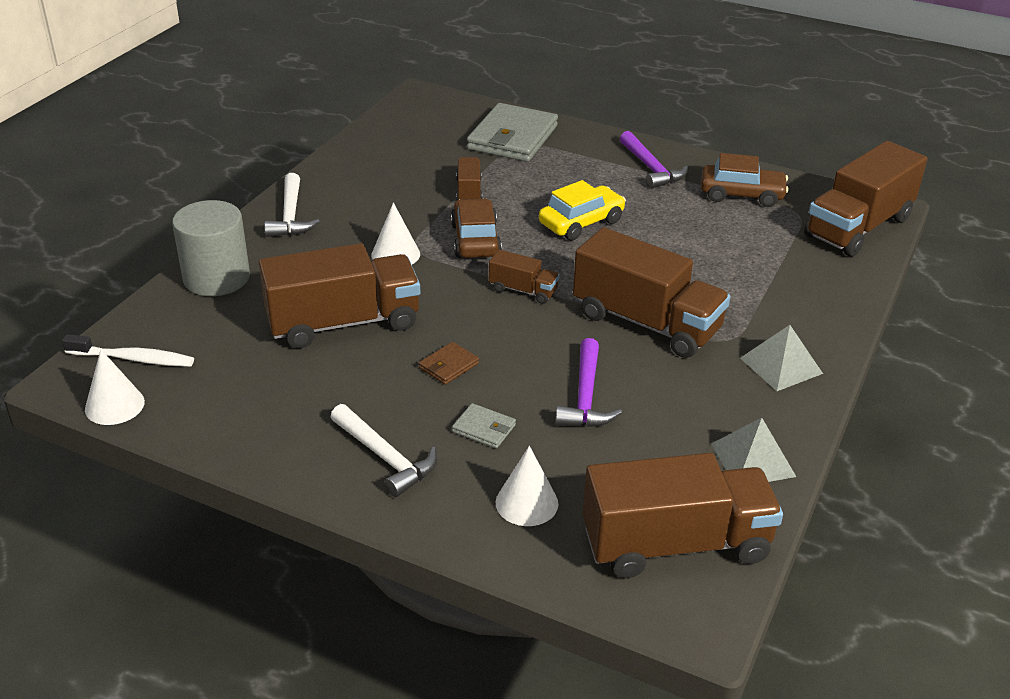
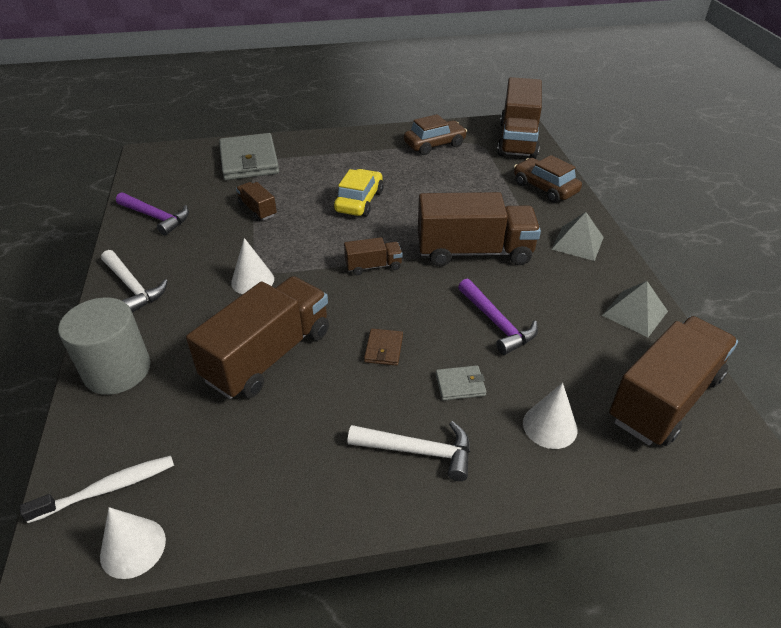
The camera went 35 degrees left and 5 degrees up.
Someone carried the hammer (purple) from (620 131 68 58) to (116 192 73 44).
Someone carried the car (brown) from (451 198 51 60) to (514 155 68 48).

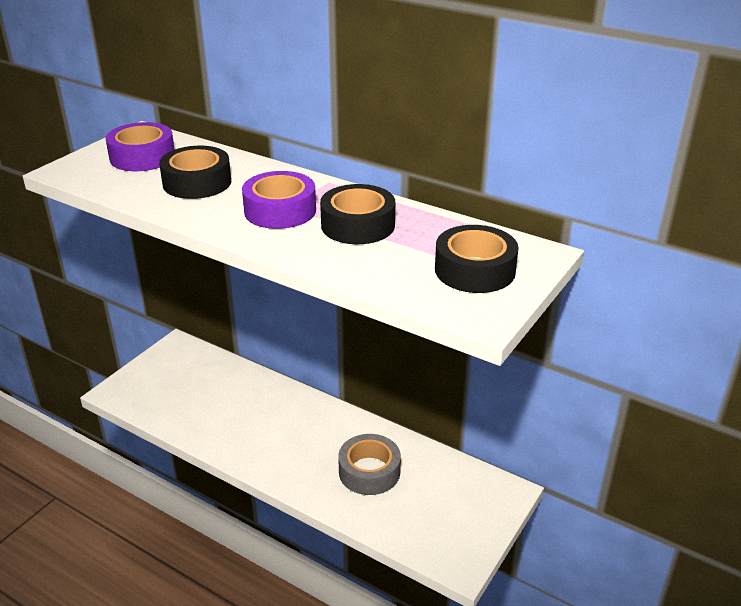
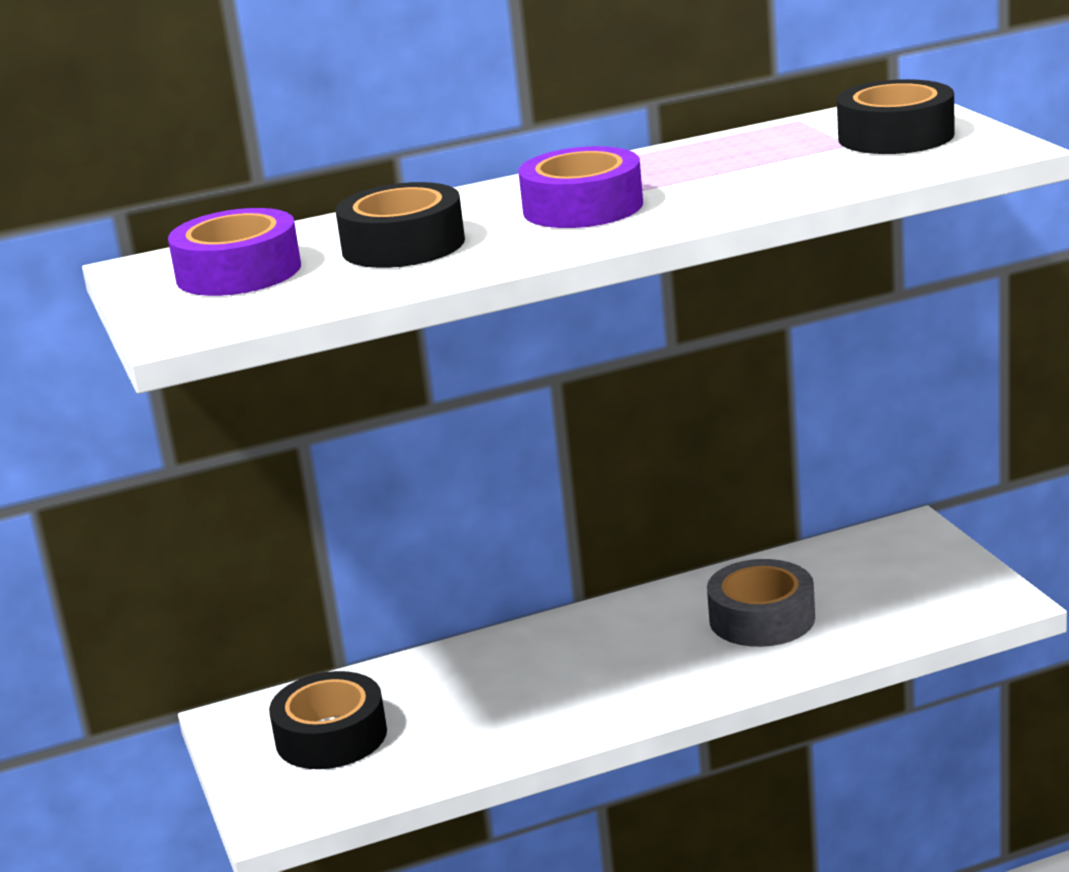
The camera went 50 degrees left and 10 degrees down.
Someone carried the tape (black) from (320 184 75 60) to (269 671 118 98).

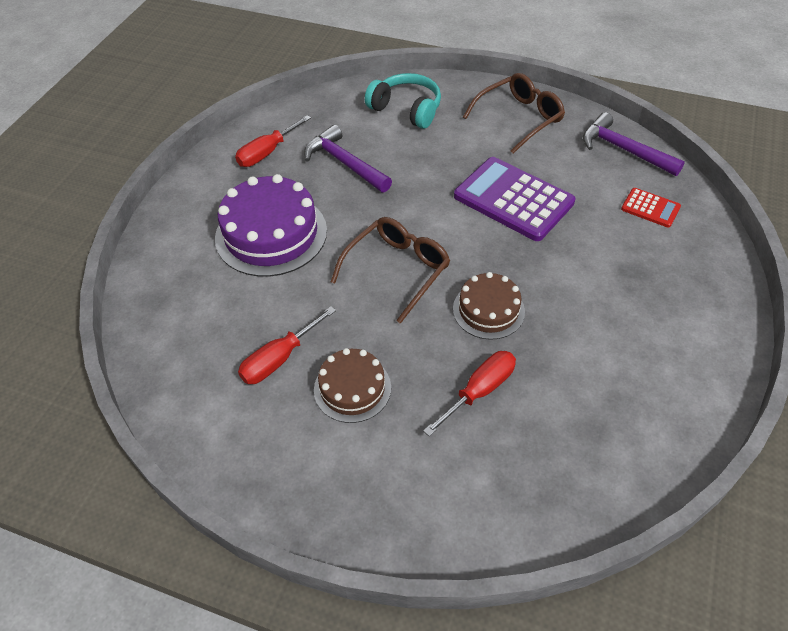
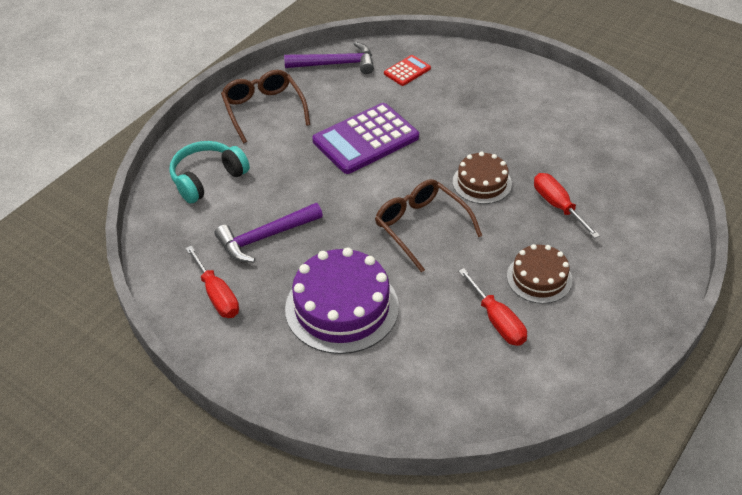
The camera went 75 degrees left and 5 degrees down.
Someone rotated the hammer (purple) at (583 112 102 64) by 150 degrees counterclockwise.

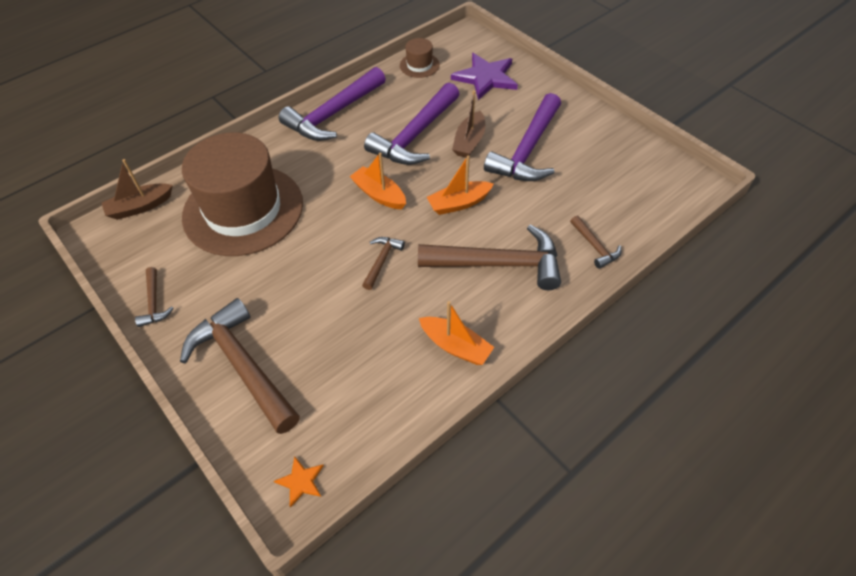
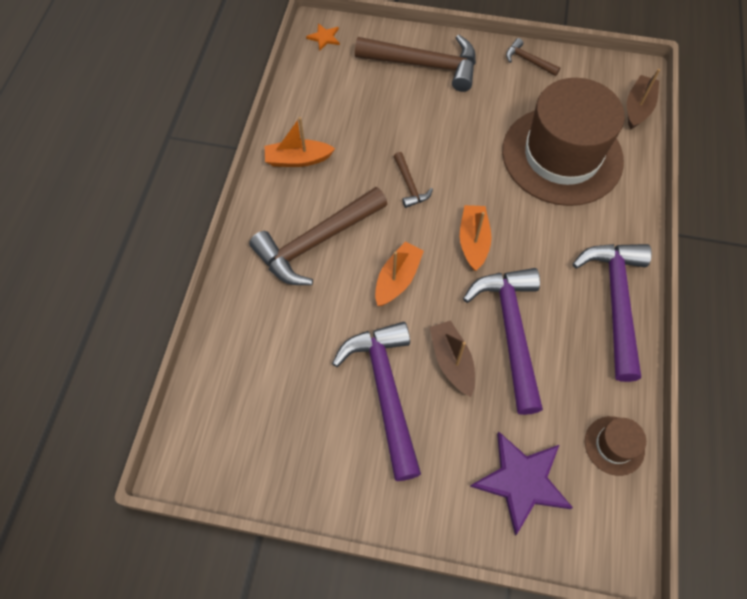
The camera went 140 degrees right and 10 degrees up.
Someone rotated the boat (orange) at (349 152 57 57) by 90 degrees counterclockwise.
Someone took away the hammer (brown) at (570 216 51 53).

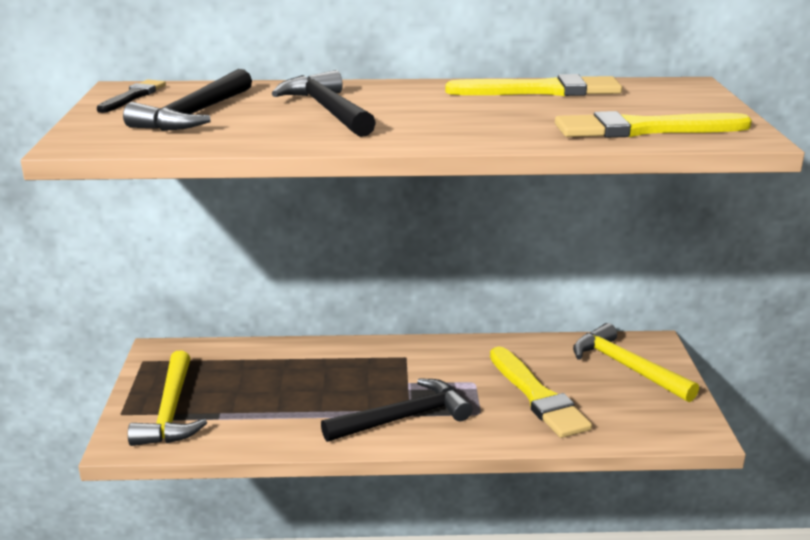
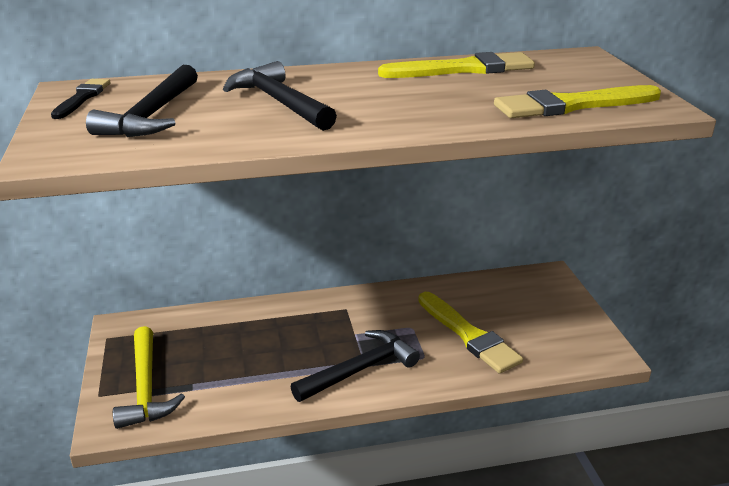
The camera went 10 degrees left and 5 degrees up.
Someone took away the hammer (yellow) at (573 323 126 79).

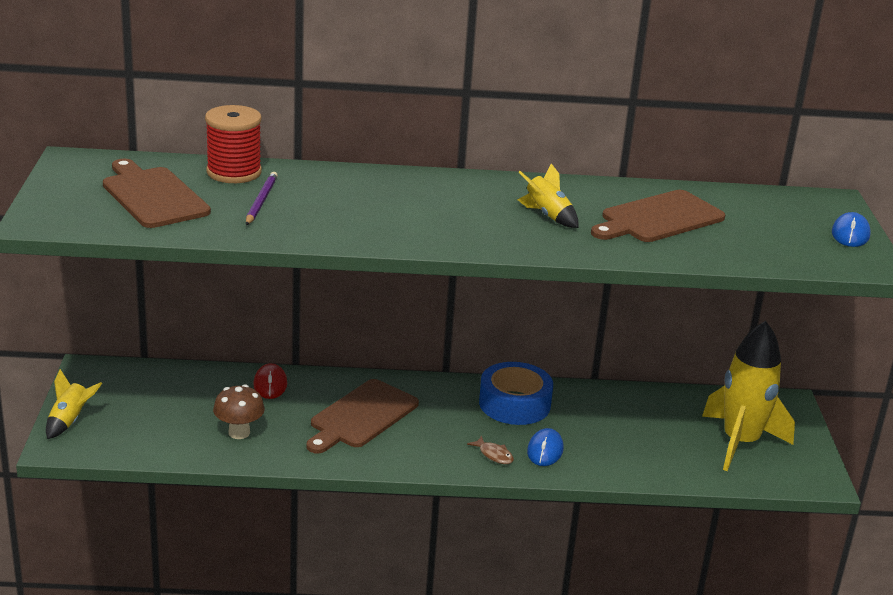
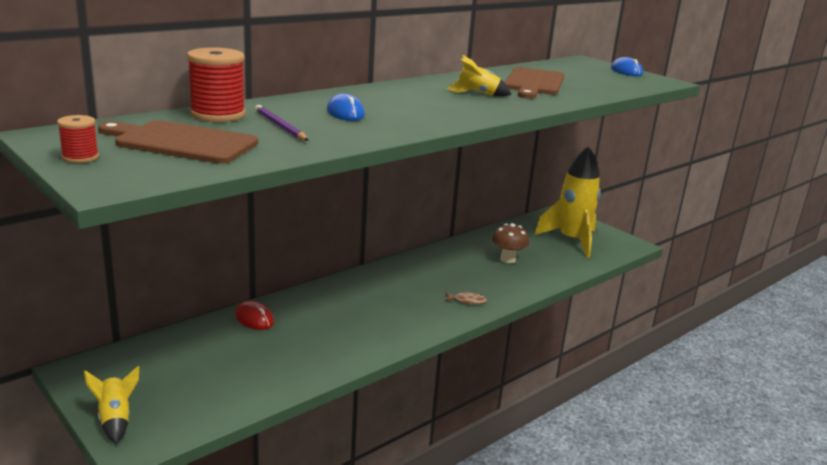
The camera went 40 degrees left and 5 degrees down.
Someone took away the tape (blue) at (479 362 74 63).
Someone took away the cutting board (brown) at (306 379 113 75).
Someone carried the mushroom (brown) from (213 384 52 55) to (492 223 37 41).
Someone carried the mouse (blue) from (527 428 37 38) to (327 93 38 28).
Someone put down the spool (red) at (57 115 42 48).

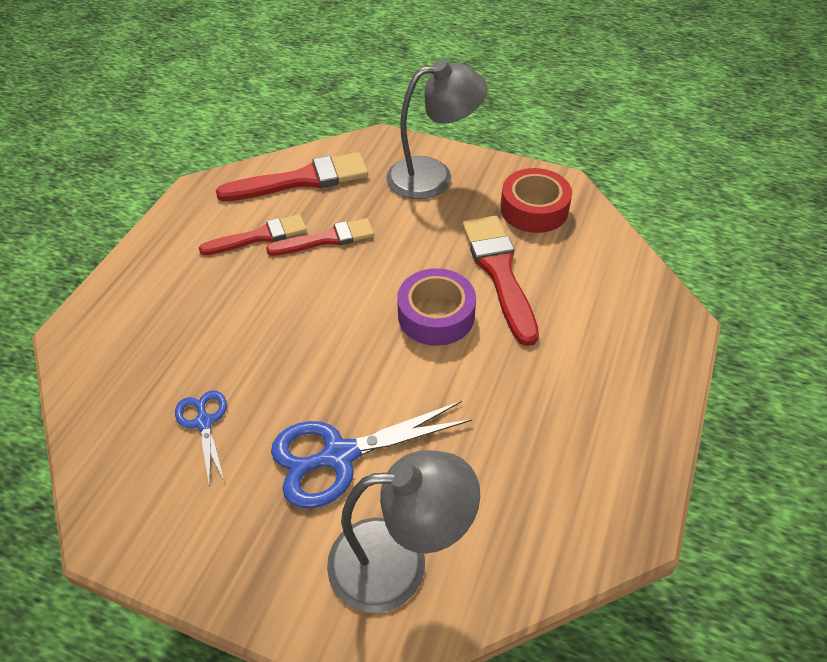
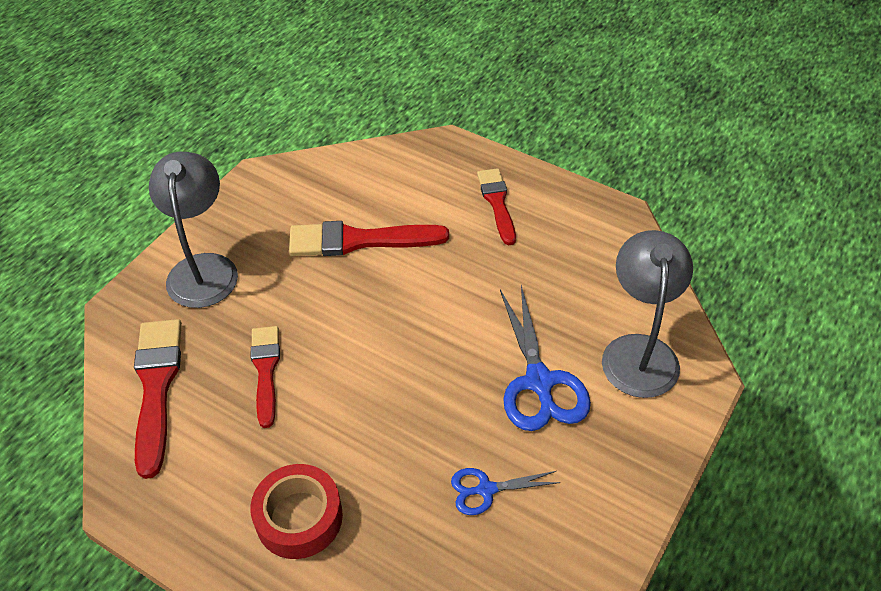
The camera went 80 degrees left and 0 degrees up.
Someone carried the tape (red) from (500 168 72 65) to (250 464 93 95).
Someone carried the brush (red) from (199 214 108 41) to (477 168 39 77).
Someone took away the tape (purple) at (397 268 79 78).

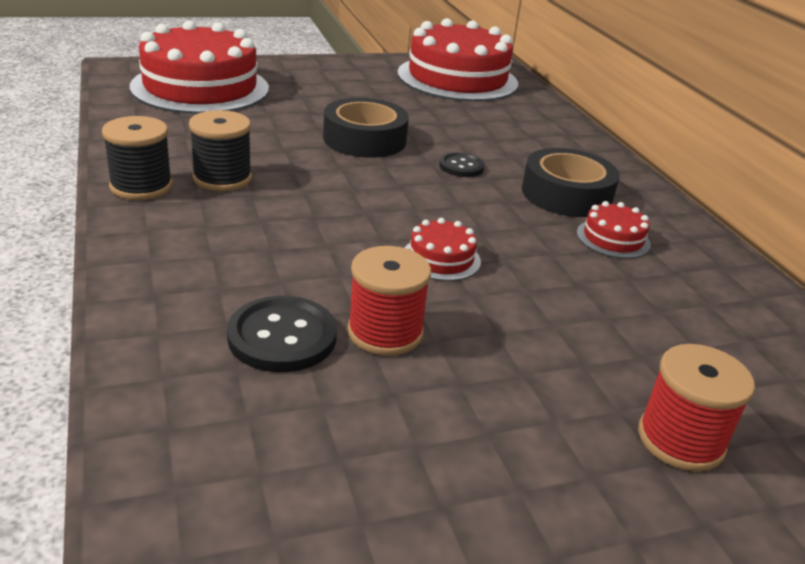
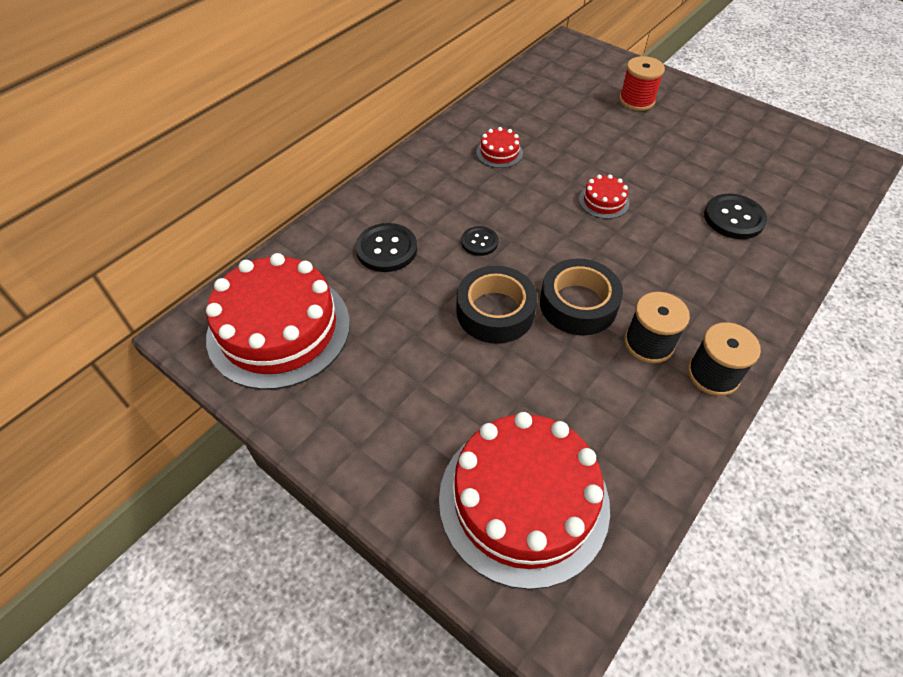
The camera went 120 degrees left and 20 degrees up.
Someone carried the tape (black) from (522 148 98 69) to (540 259 83 76).
Someone took away the spool (red) at (347 246 84 110).
Someone put down the button (black) at (356 223 61 49).

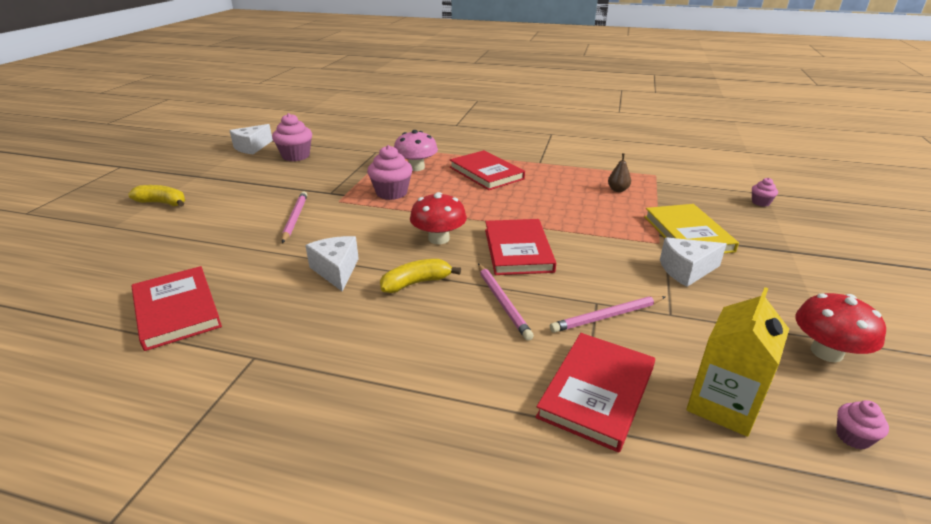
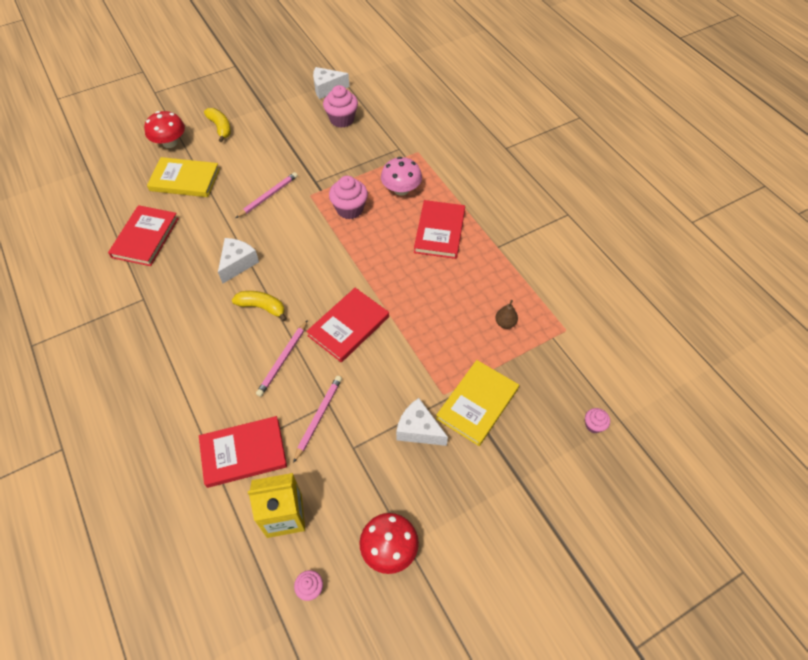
The camera went 45 degrees right and 25 degrees up.
Someone carried the mushroom (red) from (410 192 57 52) to (144 111 41 37).
Someone rotated the pencil (pink) at (550 296 115 37) by 90 degrees clockwise.
Someone put down the book (yellow) at (147 157 73 40).

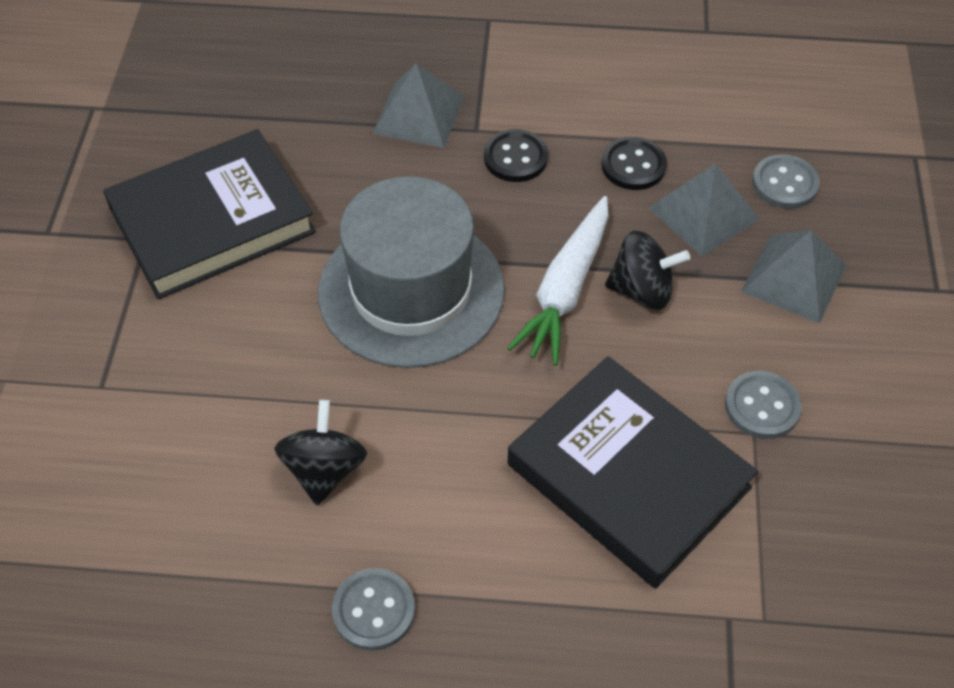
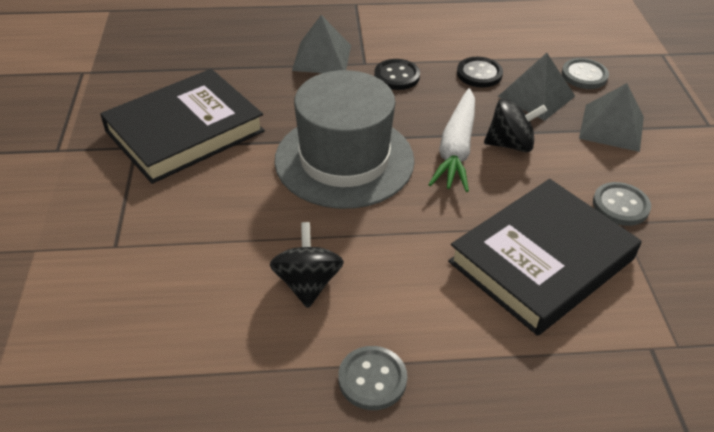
The camera went 10 degrees left and 10 degrees down.
Someone rotated the book (black) at (508 356 250 233) by 75 degrees counterclockwise.

